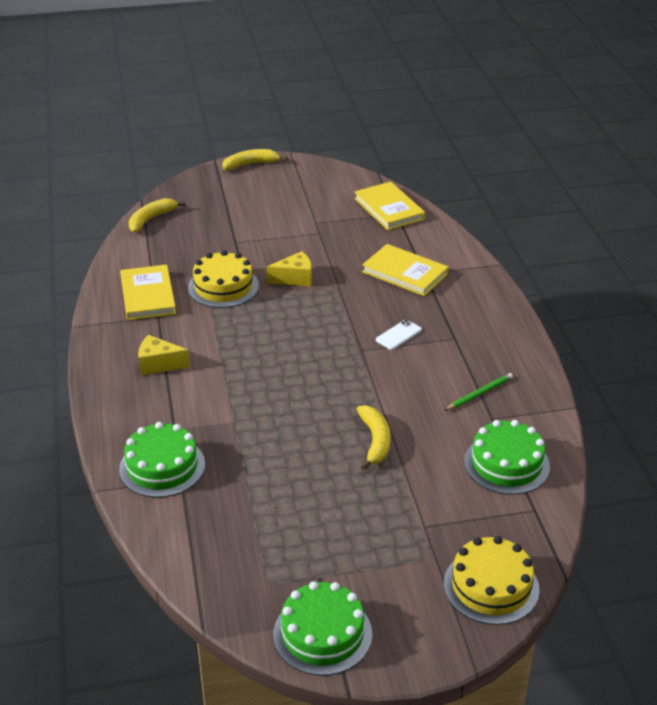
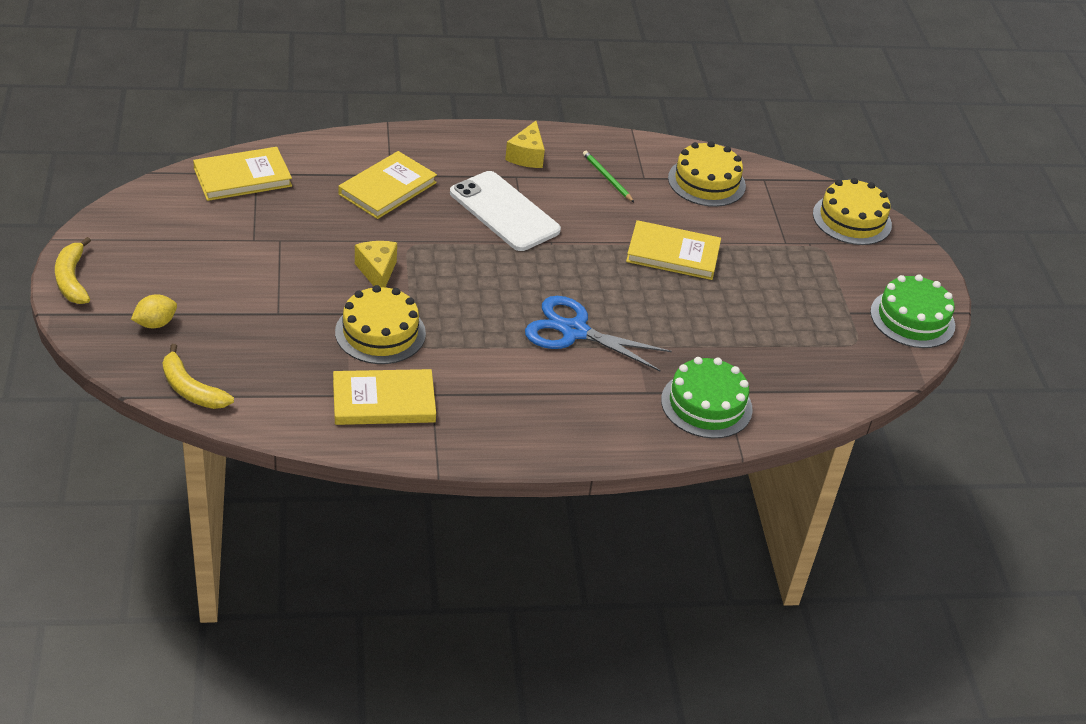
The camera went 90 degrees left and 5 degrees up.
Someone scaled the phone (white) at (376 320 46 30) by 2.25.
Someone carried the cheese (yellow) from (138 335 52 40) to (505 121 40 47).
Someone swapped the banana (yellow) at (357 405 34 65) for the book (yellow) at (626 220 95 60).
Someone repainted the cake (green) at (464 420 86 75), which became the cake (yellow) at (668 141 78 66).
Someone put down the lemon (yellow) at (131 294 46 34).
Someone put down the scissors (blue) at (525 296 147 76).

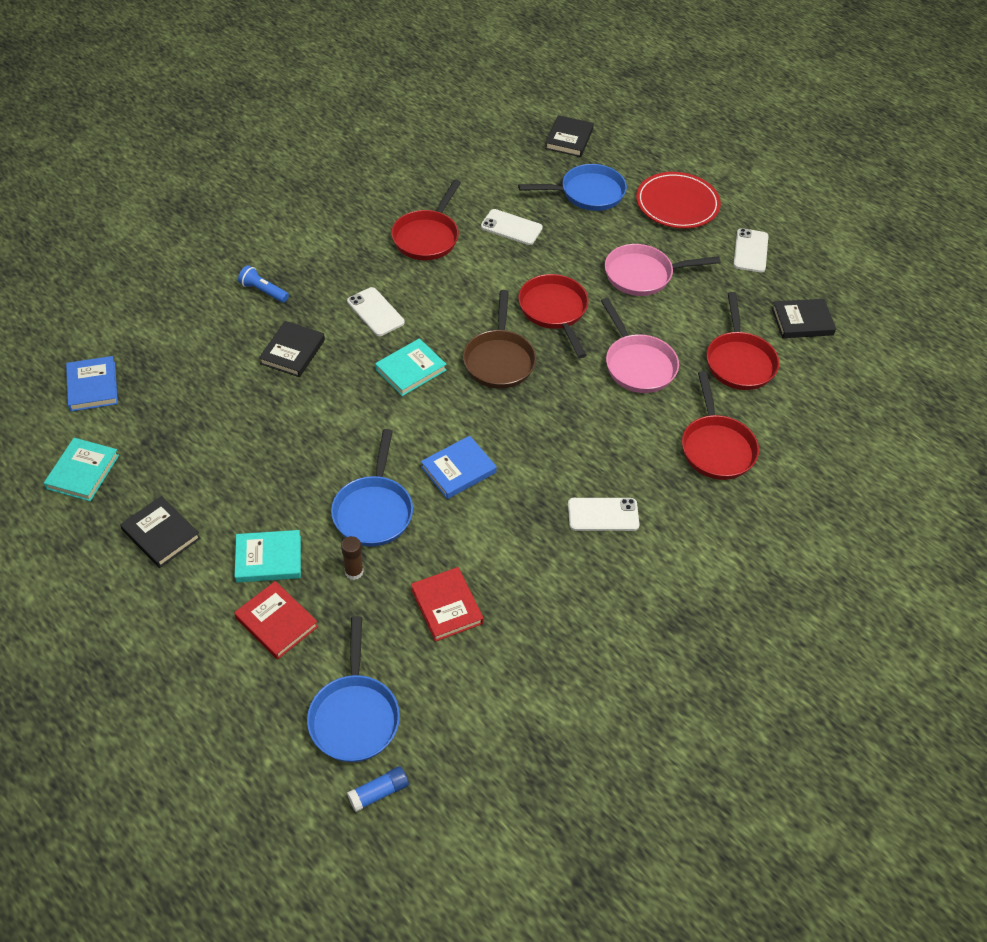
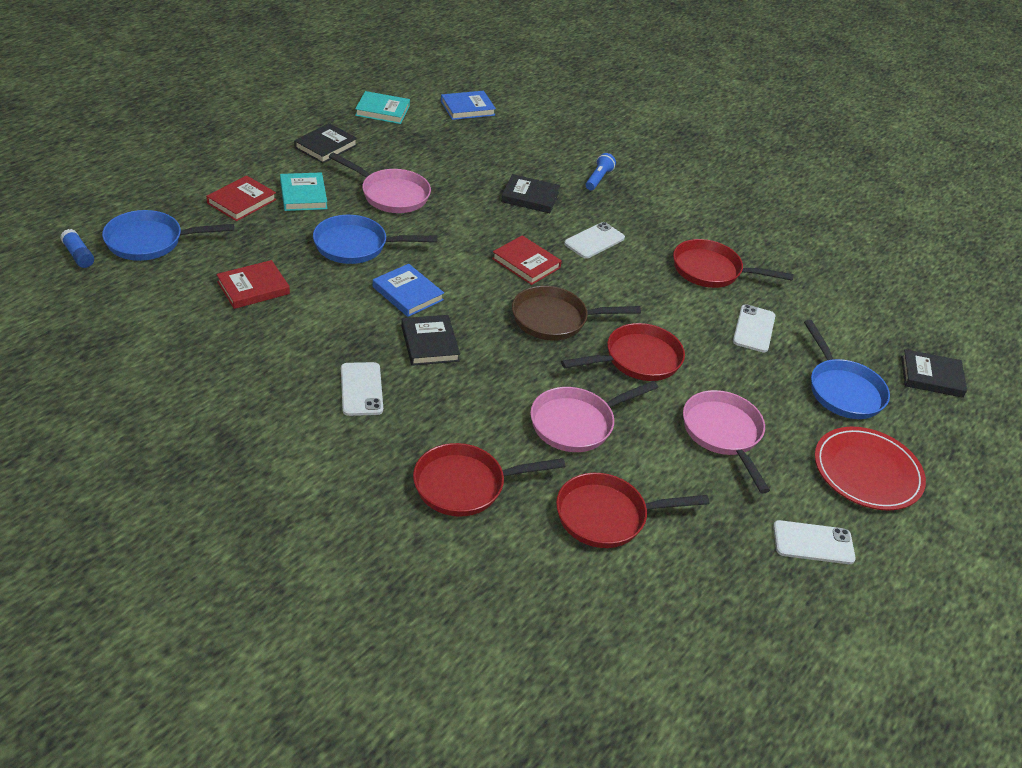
The camera went 80 degrees right and 10 degrees down.
Someone carried the book (black) from (772 299 64 39) to (401 315 59 51).
Someone repainted the book (turquoise) at (375 338 72 58), which became the book (red) at (492 235 70 50).
Someone took away the glue stick (brown) at (341 536 23 44).
Someone put down the pan (pink) at (329 153 102 60).

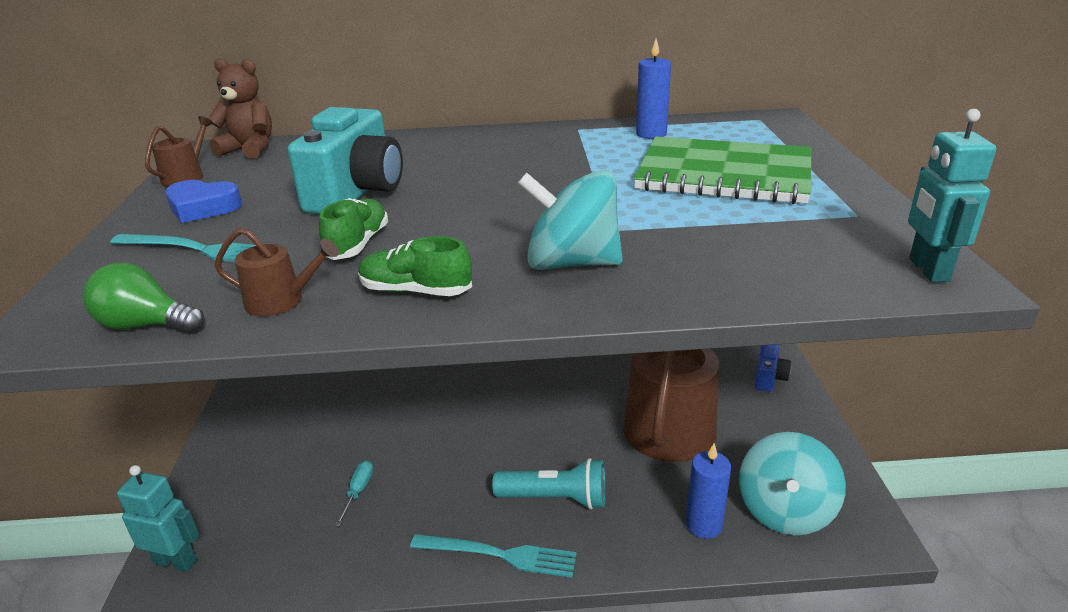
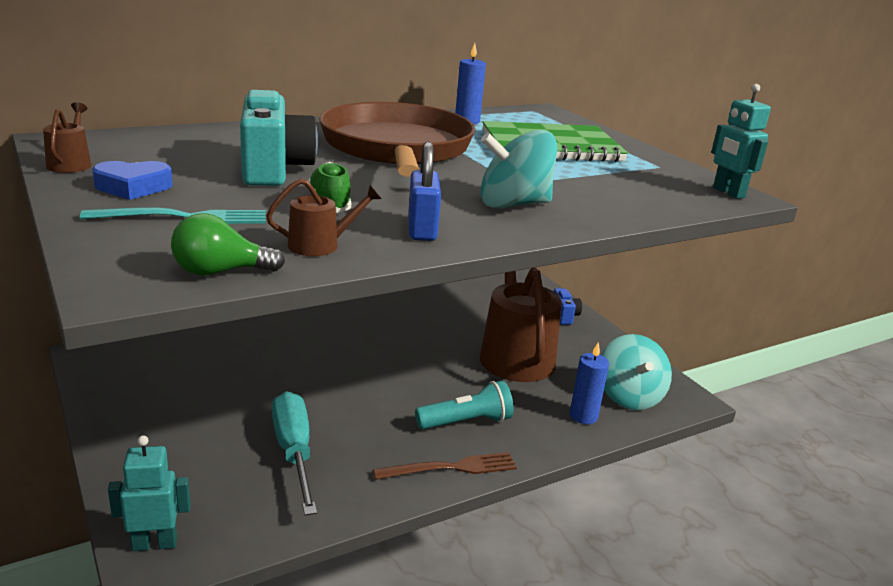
The camera went 30 degrees left and 5 degrees down.
Someone took away the teddy bear (brown) at (208 58 64 101).
Someone swapped the shoe (green) at (358 236 114 60) for the padlock (blue) at (408 142 33 99).
Someone scaled the screwdriver (turquoise) at (335 461 38 66) by 2.23.
Someone repainted the fork (turquoise) at (410 534 167 44), which became the fork (brown) at (373 452 144 28).
Someone put down the pan (brown) at (319 102 156 75).

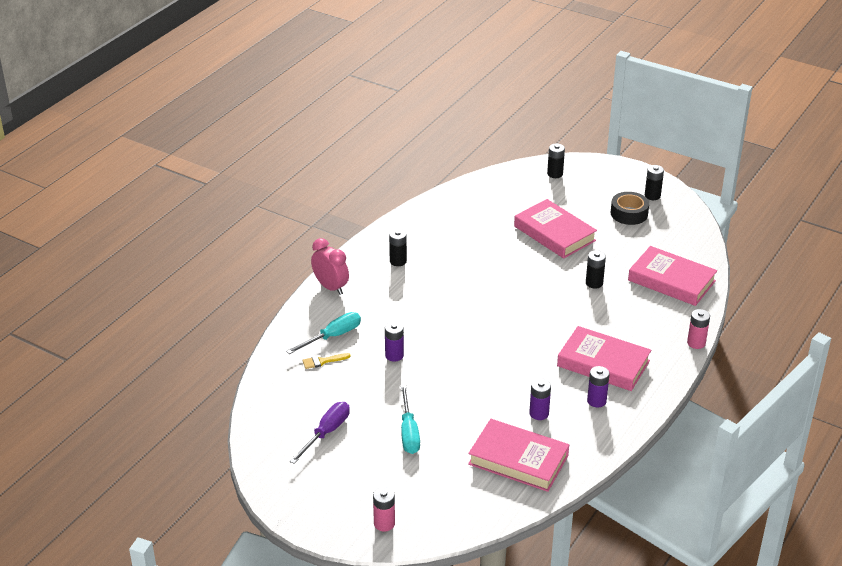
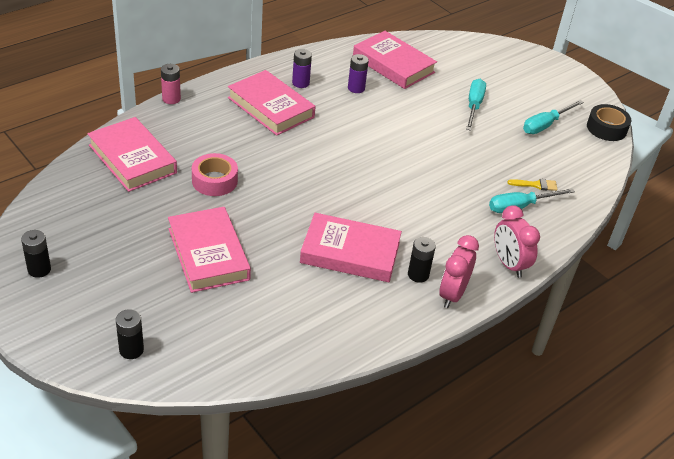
The camera went 165 degrees left and 5 degrees up.
Someone carried the tape (black) from (611 192 38 33) to (587 104 44 37).
Someone swapped the battery (black) at (586 250 20 39) for the tape (pink) at (192 153 46 43).
Someone took away the battery (purple) at (385 321 19 41).
Someone repainted the screwdriver (purple) at (290 402 60 62), which became the screwdriver (turquoise) at (523 100 61 34).
Someone took away the battery (pink) at (373 487 22 45).
Someone put down the book (pink) at (300 213 102 69).
Someone put down the clock (pink) at (439 235 40 73).

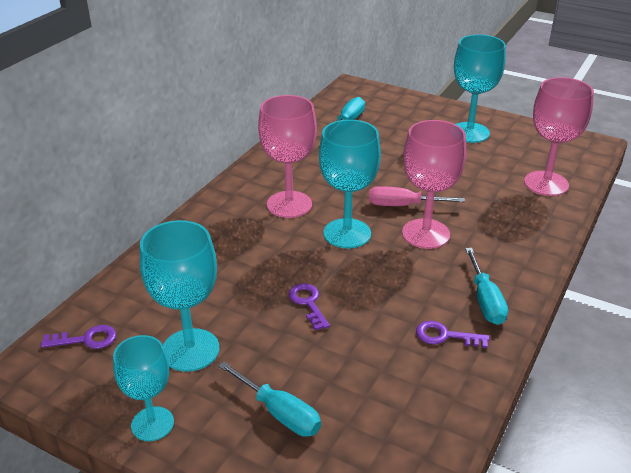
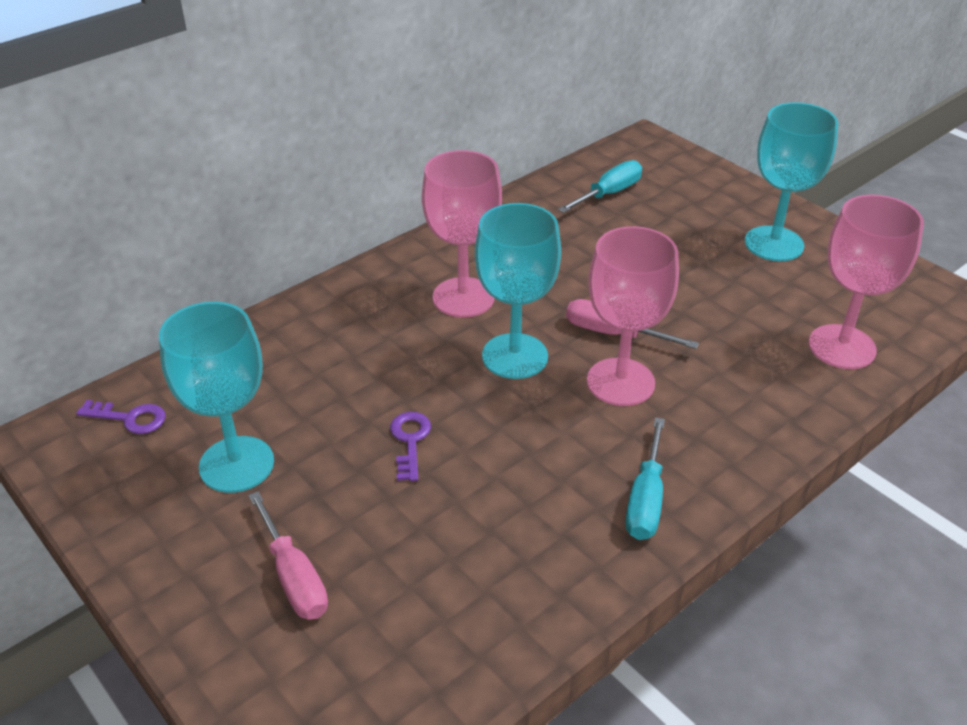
The camera went 20 degrees right and 5 degrees up.
Someone took away the key (purple) at (416 321 73 27).
Someone took away the goblet (turquoise) at (113 335 61 106).
Someone repainted the screwdriver (turquoise) at (218 362 103 75), which became the screwdriver (pink) at (249 491 79 129).

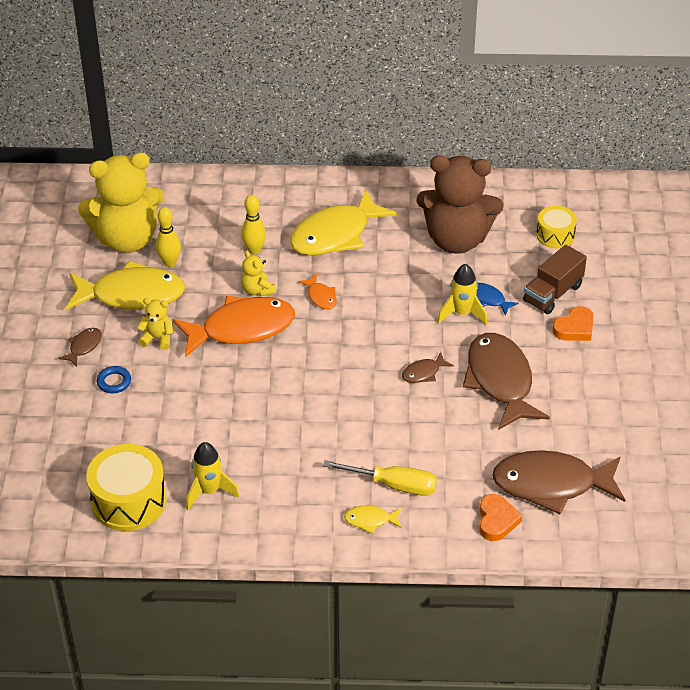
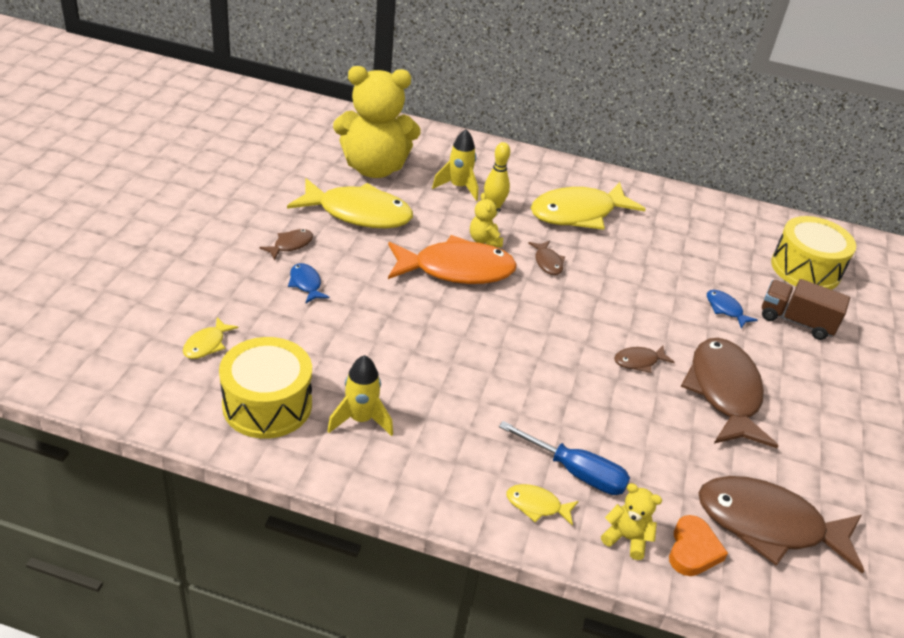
The camera went 10 degrees right and 5 degrees down.
Someone took away the teddy bear (brown) at (416 155 87 98).
Someone scaled the drum (yellow) at (536 206 41 42) by 1.70.
Someone took away the bowling pin (yellow) at (156 207 25 60).
Someone rotated the truck (brown) at (523 245 64 69) by 60 degrees clockwise.
Someone carried the rocket (yellow) from (437 264 50 61) to (432 129 46 72).
Someone repainted the fish (orange) at (298 274 39 36), which became the fish (brown) at (528 241 37 34).
Someone carried the teddy bear (yellow) from (137 298 37 52) to (601 483 61 77).
Someone took away the heart (orange) at (552 306 42 35).
Someone swapped the ring (blue) at (97 366 34 27) for the fish (blue) at (288 263 42 41).
Someone repainted the screwdriver (yellow) at (323 460 114 36), which became the screwdriver (blue) at (499 421 131 74).
Someone put down the fish (yellow) at (183 317 55 42).

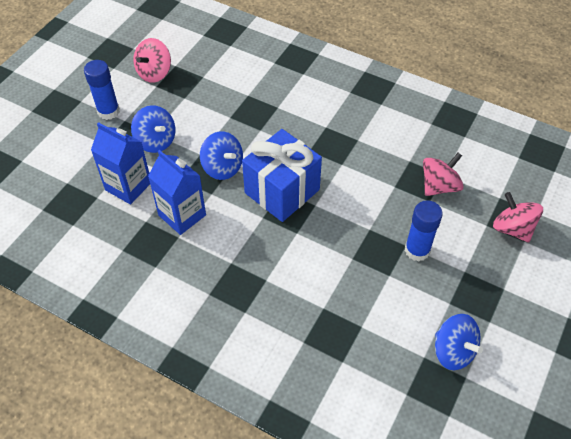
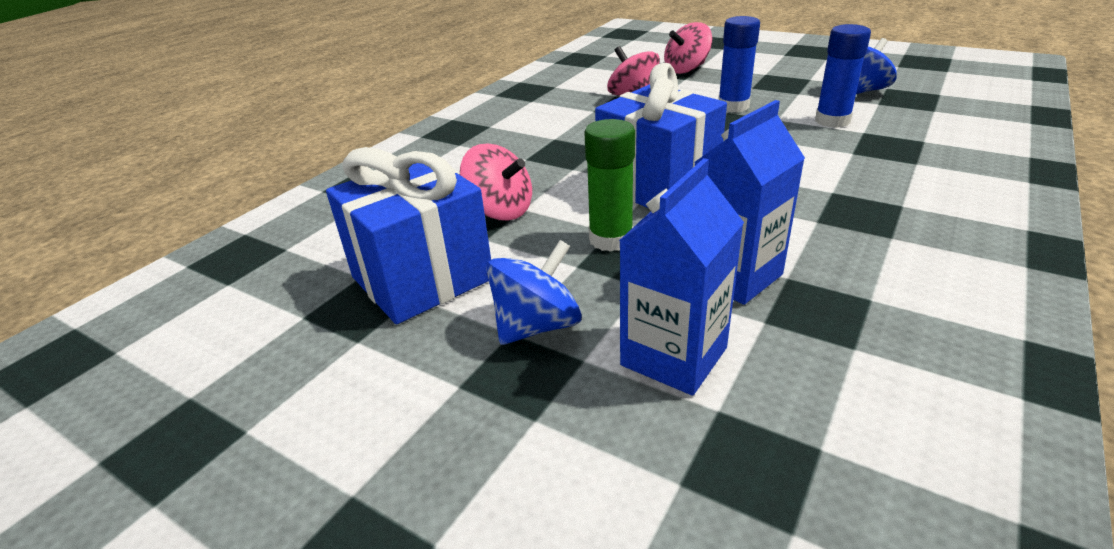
The camera went 85 degrees left and 20 degrees down.
Someone carried the spinning top (pink) from (133 38 38 45) to (460 144 72 77).
Someone carried the glue stick (blue) from (84 60 36 60) to (815 24 56 104).
Someone swapped the spinning top (blue) at (200 131 43 49) for the glue stick (green) at (584 119 51 133).
Someone put down the gift (blue) at (326 147 165 177).

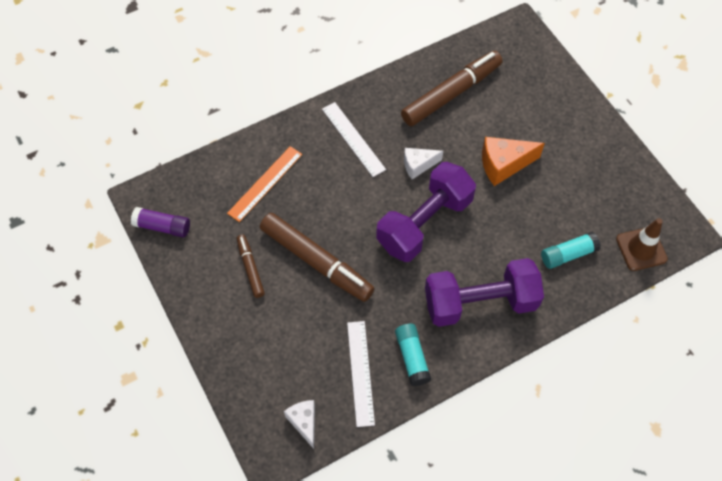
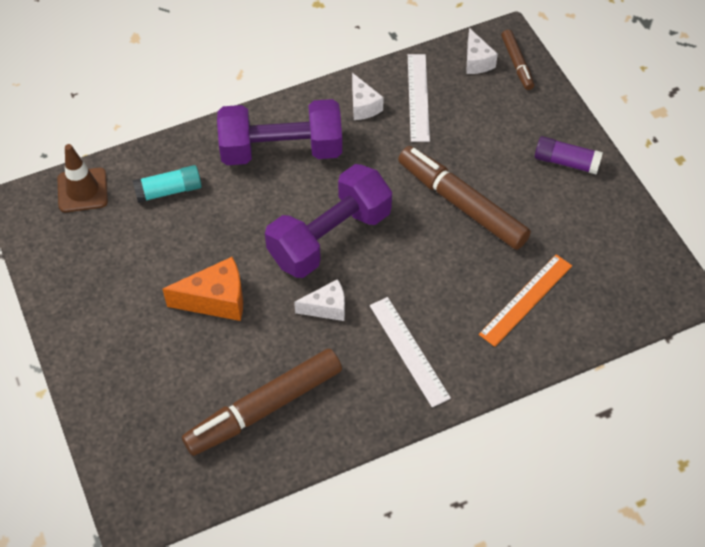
The camera went 175 degrees left and 5 degrees down.
Someone carried the glue stick (purple) from (131 207 59 30) to (535 136 68 39).
Someone carried the marker (brown) from (237 235 28 63) to (501 30 33 60).
Someone swapped the glue stick (turquoise) at (395 324 36 62) for the cheese (white) at (352 73 32 47).

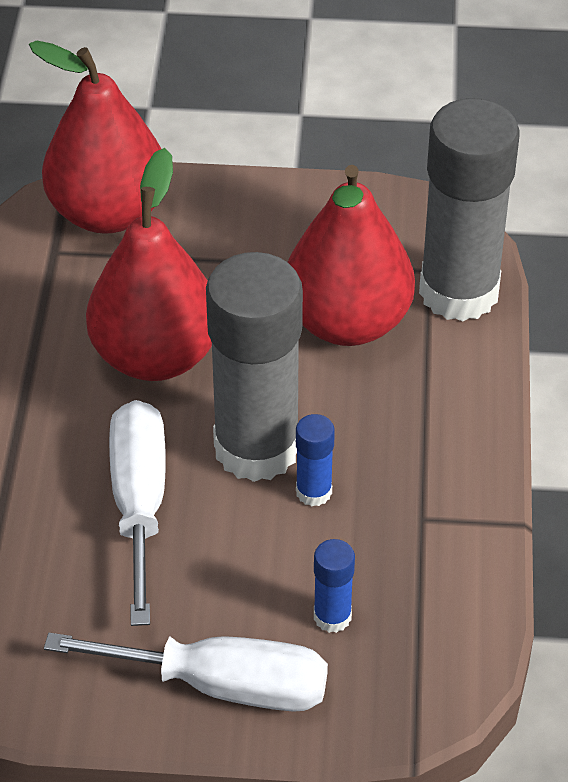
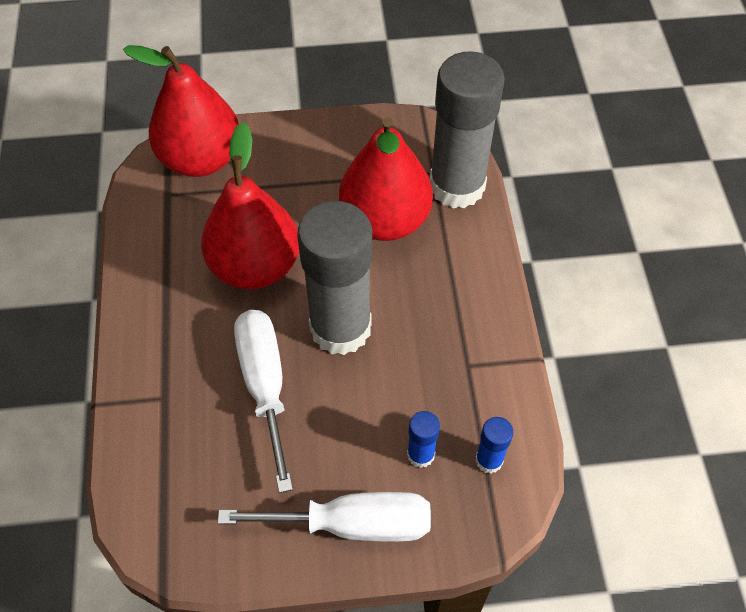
The camera went 10 degrees left and 10 degrees up.
Someone carried the glue stick (blue) from (296 414 39 92) to (475 417 38 57).

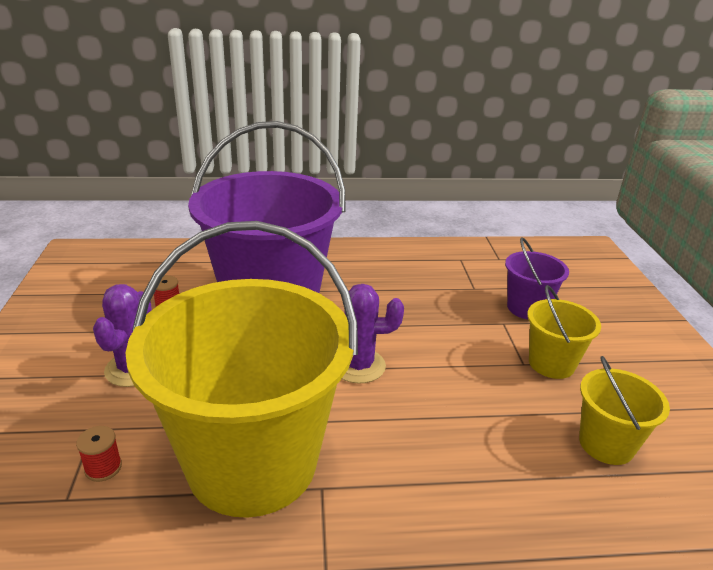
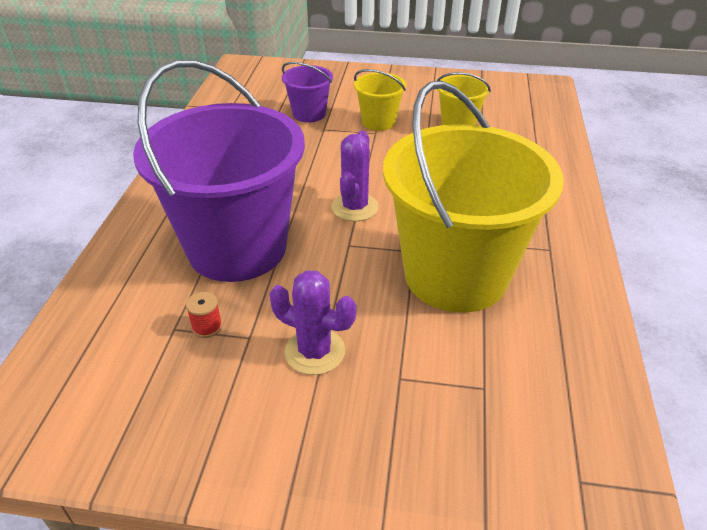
The camera went 75 degrees left and 10 degrees up.
Someone took away the spool (red) at (76 426 46 56).

